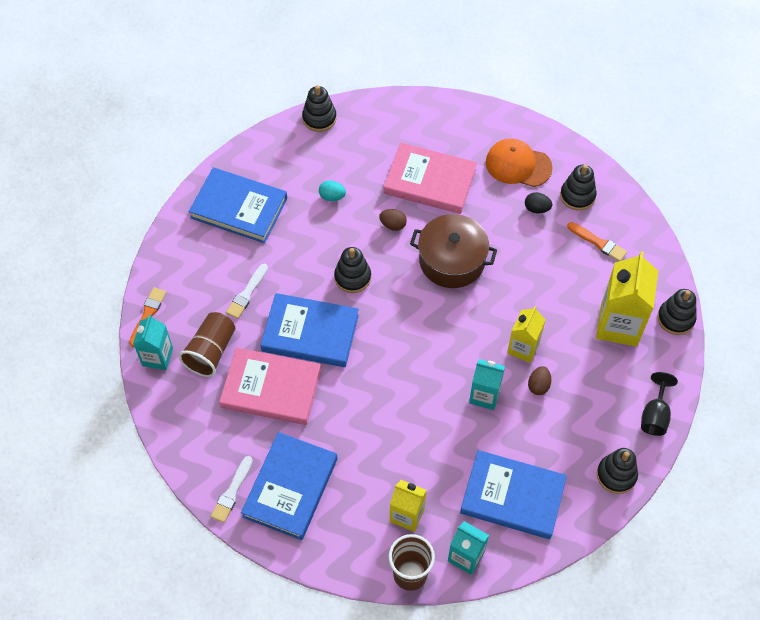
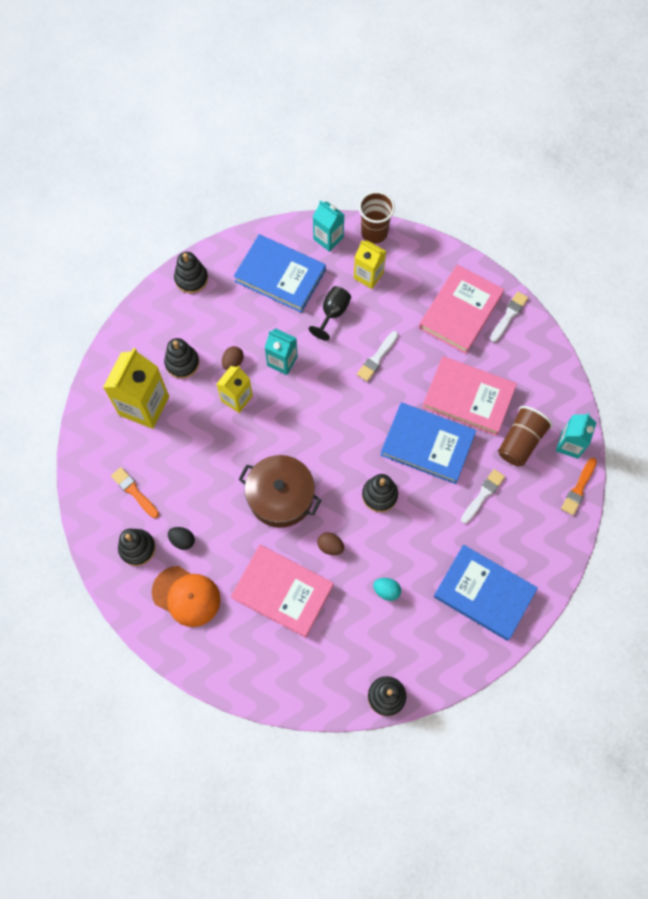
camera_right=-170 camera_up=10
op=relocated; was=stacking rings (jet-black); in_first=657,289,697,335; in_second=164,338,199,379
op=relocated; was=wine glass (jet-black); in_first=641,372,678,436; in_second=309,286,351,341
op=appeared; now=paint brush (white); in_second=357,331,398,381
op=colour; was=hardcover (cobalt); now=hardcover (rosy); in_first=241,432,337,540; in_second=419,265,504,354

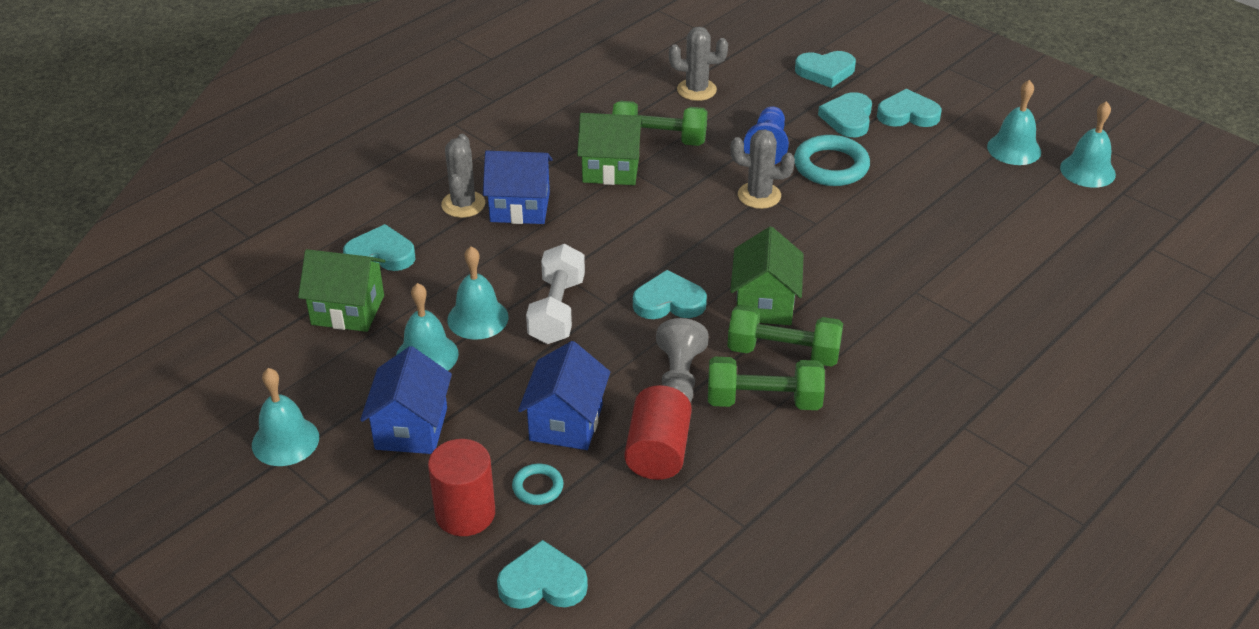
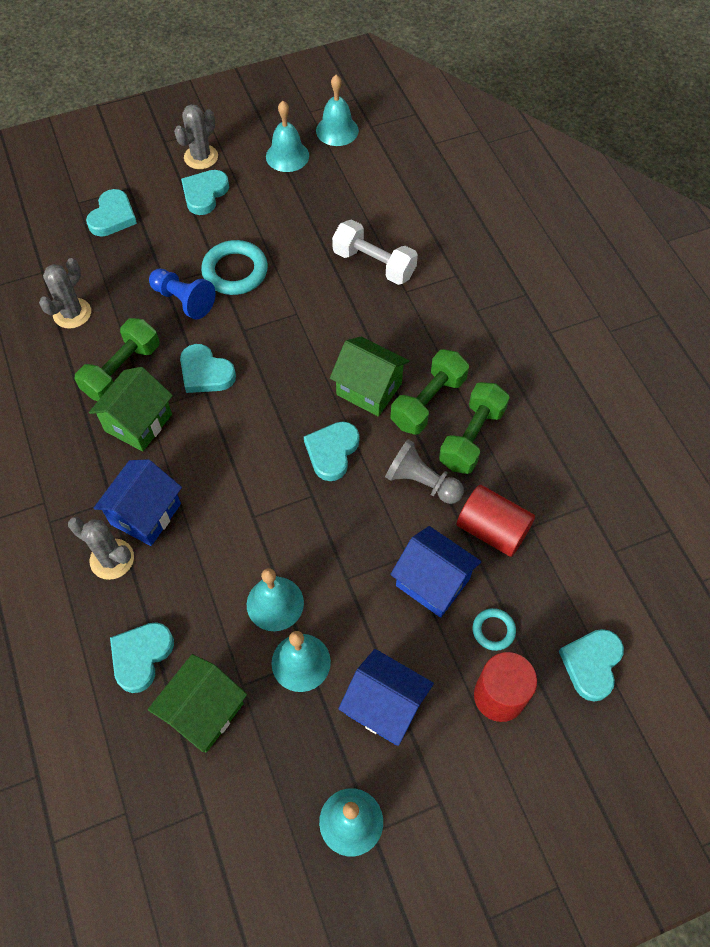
camera_right=-65 camera_up=20
op=relocated; was=saguaro cactus (gray); in_first=730,129,795,209; in_second=174,104,218,169
op=relocated; was=love heart (aqua); in_first=818,92,872,137; in_second=180,344,236,393
op=relocated; was=hand weight (white); in_first=526,244,585,344; in_second=332,220,418,285

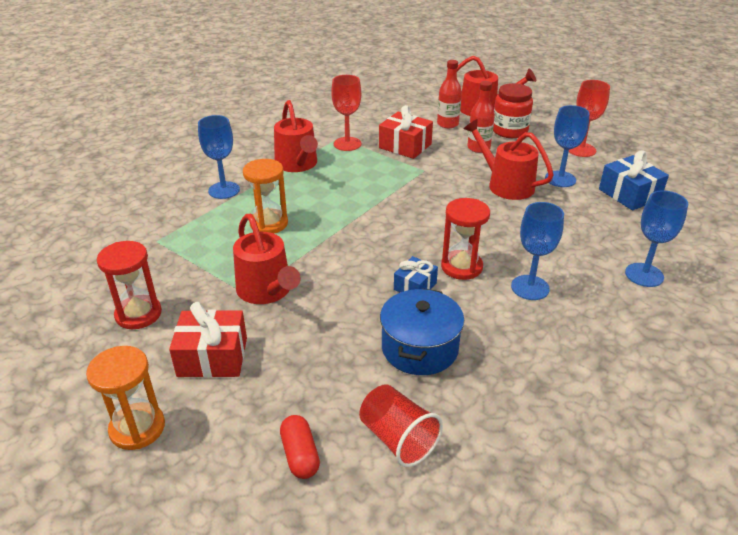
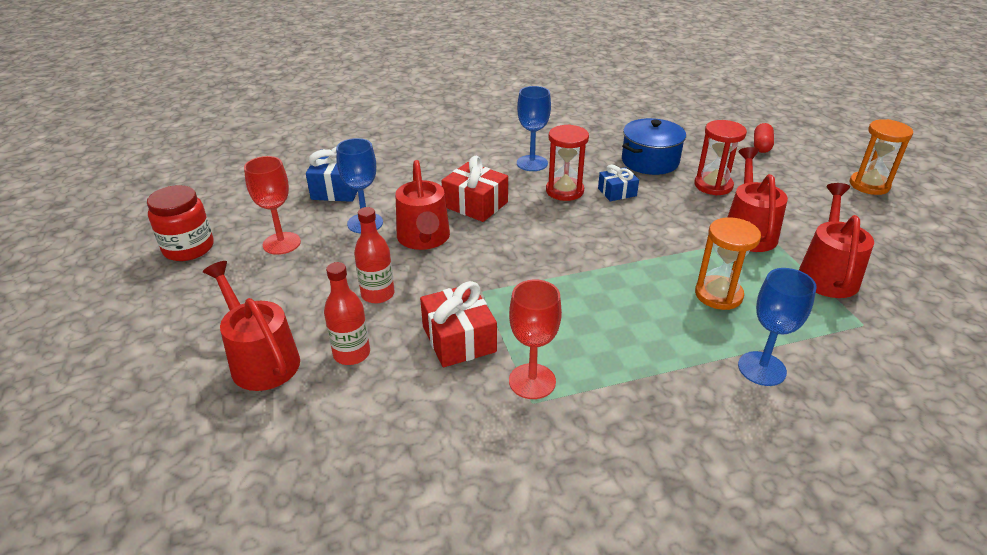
camera_right=-145 camera_up=0
op=relocated; was=preserve jar (red); in_first=493,83,533,138; in_second=147,185,214,261
op=relocated; was=gift (red); in_first=169,302,247,378; in_second=441,156,508,222
op=relocated; was=sand timer (red); in_first=97,241,162,329; in_second=694,120,747,196
op=relocated; was=watering pot (red); in_first=274,100,318,172; in_second=799,183,874,298
op=missing; was=tumbler (red); in_first=359,384,443,467
op=missing; was=wine glass (cobalt); in_first=625,190,688,287

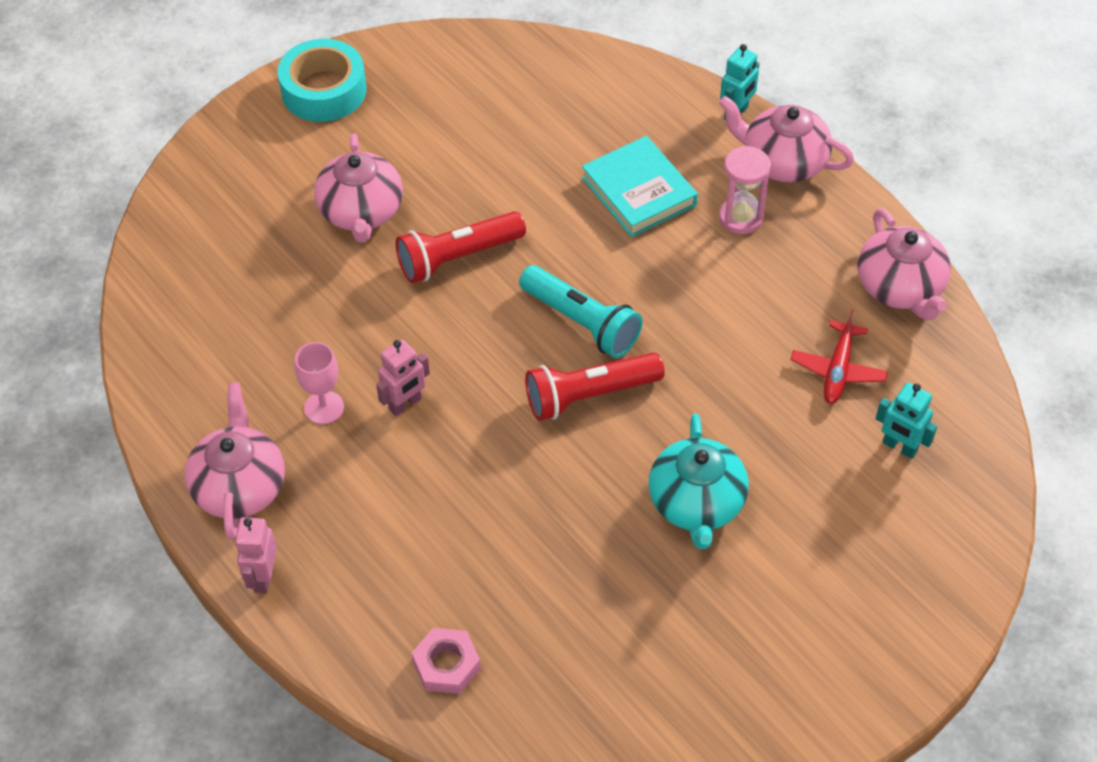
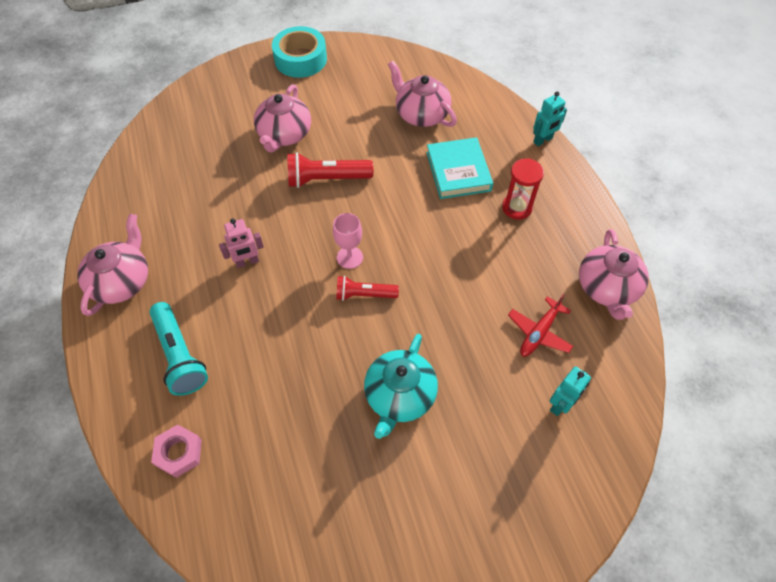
camera_right=20 camera_up=5
op=relocated; was=torch (aqua); in_first=519,265,643,358; in_second=149,302,208,396
op=relocated; was=wine glass (rosy); in_first=295,342,344,424; in_second=333,213,363,269
op=size; was=torch (red); in_first=525,352,665,421; in_second=336,276,399,301; ratio=0.65
op=relocated; was=china teapot (rosy); in_first=719,96,854,182; in_second=388,61,457,127
op=colour; was=sand timer (rosy); now=sand timer (red); in_first=719,146,771,234; in_second=502,158,544,220
op=spun; was=toy robot (aqua); in_first=876,383,937,459; in_second=550,366,591,416; clockwise=-105
op=missing; was=toy robot (rosy); in_first=235,517,277,593

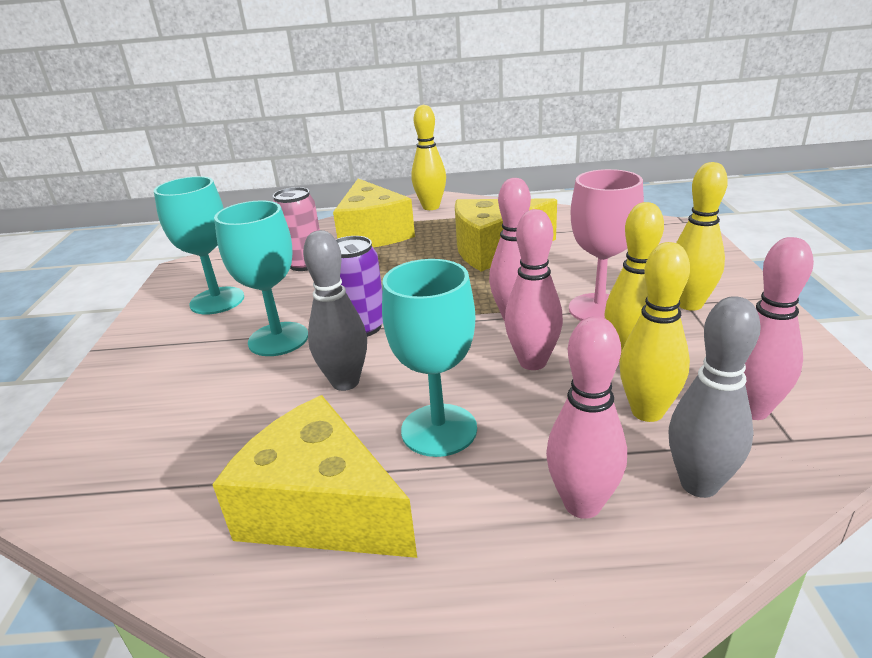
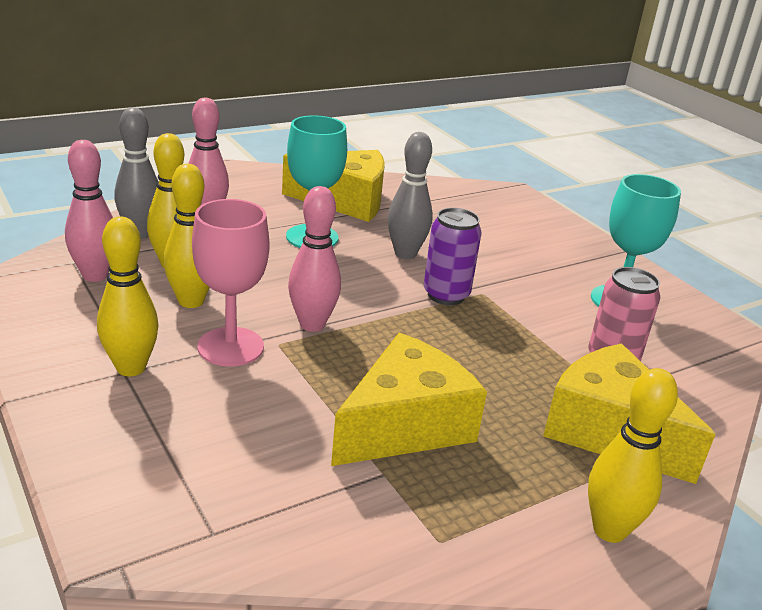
camera_right=145 camera_up=0
op=missing; was=wine glass (aqua); in_first=214,200,308,356
op=missing; was=tenpin (rosy); in_first=505,209,563,370

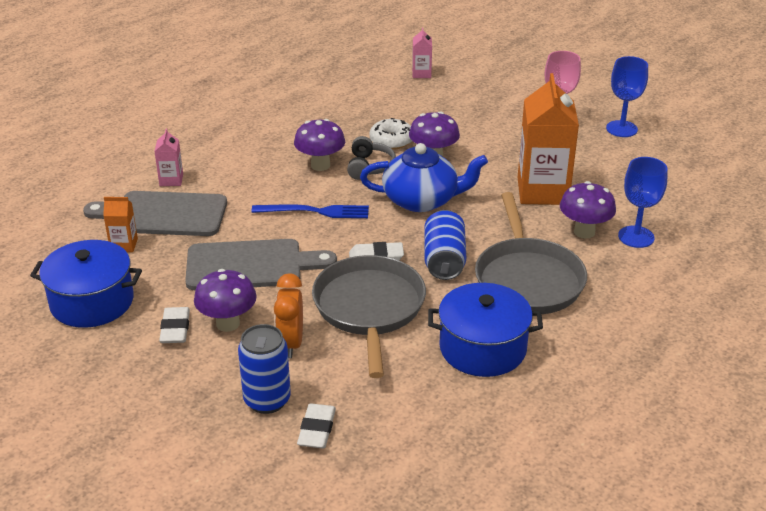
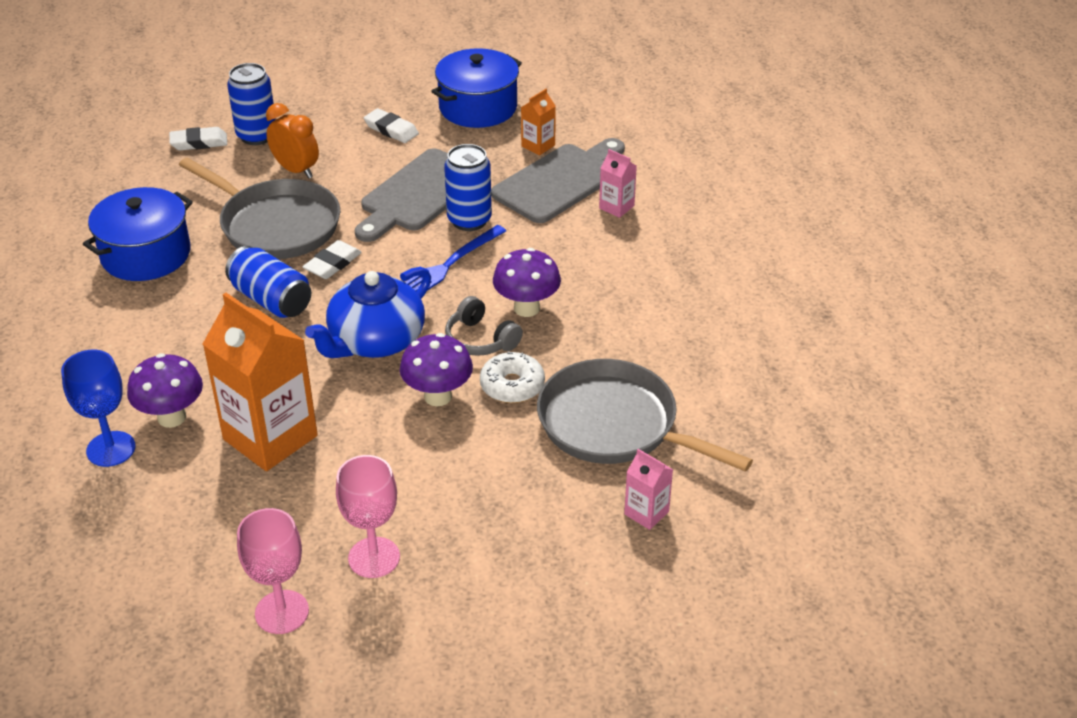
camera_right=130 camera_up=5
op=spun; was=eraser (white); in_first=297,403,336,449; in_second=169,127,227,151; clockwise=-60
op=colour; was=wine glass (cobalt); now=wine glass (rosy); in_first=606,56,648,137; in_second=237,508,309,634
op=appeared; now=can (cobalt); in_second=444,144,492,231
op=relocated; was=pan (gray); in_first=475,192,587,314; in_second=537,359,753,472
op=missing; was=fungus (royal purple); in_first=194,269,257,332

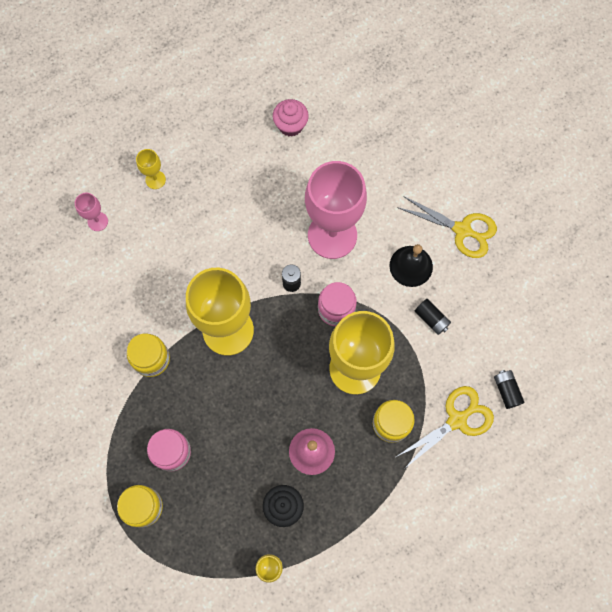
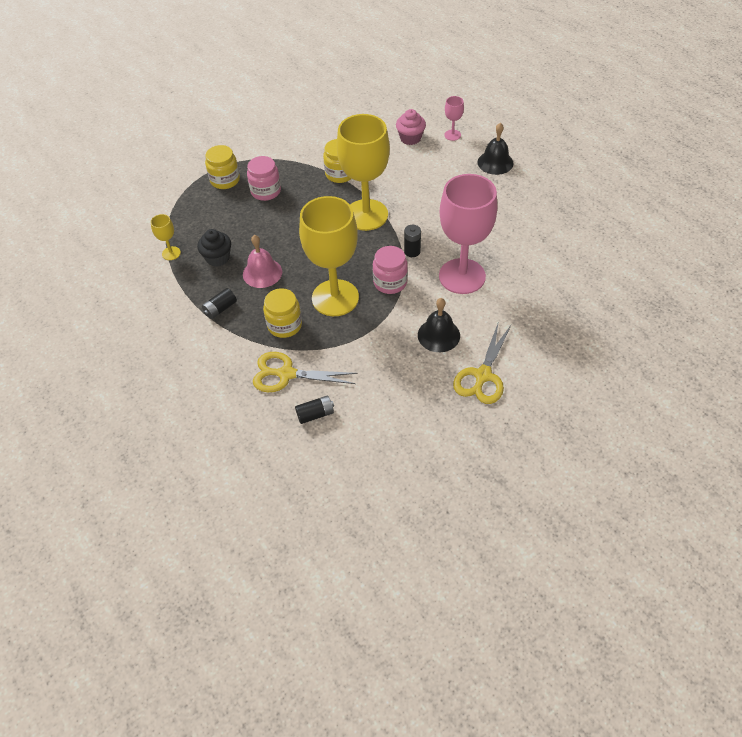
camera_right=90 camera_up=-20
op=relocated; was=battery (jet-black); in_first=415,299,451,335; in_second=202,288,237,319
op=spun; was=scissors (yellow); in_first=396,386,494,469; in_second=253,352,357,392; clockwise=135
op=relocated; was=fairy cake (rosy); in_first=273,99,309,137; in_second=396,109,426,145
op=exchanged; was=wine glass (yellow); now=school bell (jet-black); in_first=136,149,166,189; in_second=478,123,514,175

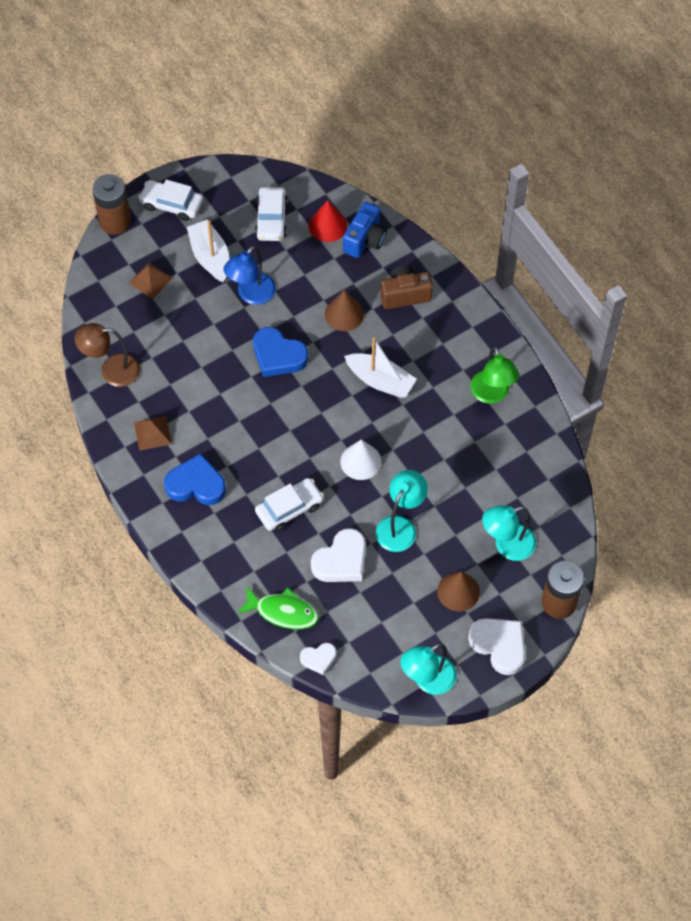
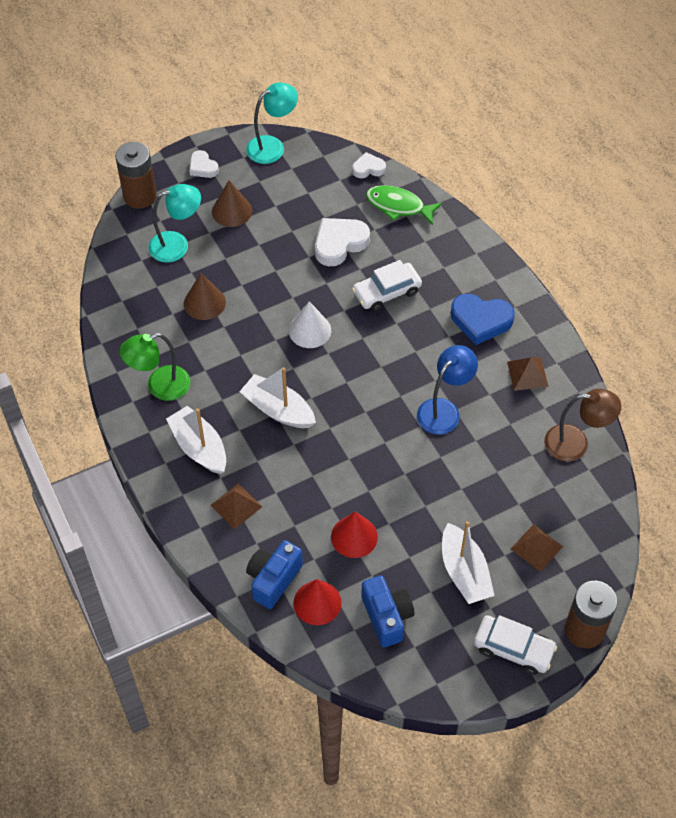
camera_right=-175 camera_up=-5
op=spun; was=desk lamp (green); in_first=470,346,519,404; in_second=120,333,190,401; clockwise=-105
op=appeared; now=boat (white); in_second=166,406,226,474
op=relocated; was=cone shape (brown); in_first=325,290,364,331; in_second=184,273,226,320
op=size; was=love heart (white); in_first=468,618,525,675; in_second=189,150,219,178; ratio=0.58
op=exchanged; was=camera (brown); now=solid pyramid (brown); in_first=380,265,433,309; in_second=210,483,262,529
op=appeared; now=cone shape (red); in_second=331,512,378,558
op=exchanged; was=toy car (white); now=camera (cobalt); in_first=255,187,288,241; in_second=361,576,414,647
op=relocated; was=desk lamp (cobalt); in_first=224,246,276,305; in_second=417,345,478,435
op=missing; was=love heart (cobalt); in_first=253,327,308,377
op=missing; was=desk lamp (aqua); in_first=376,470,428,552

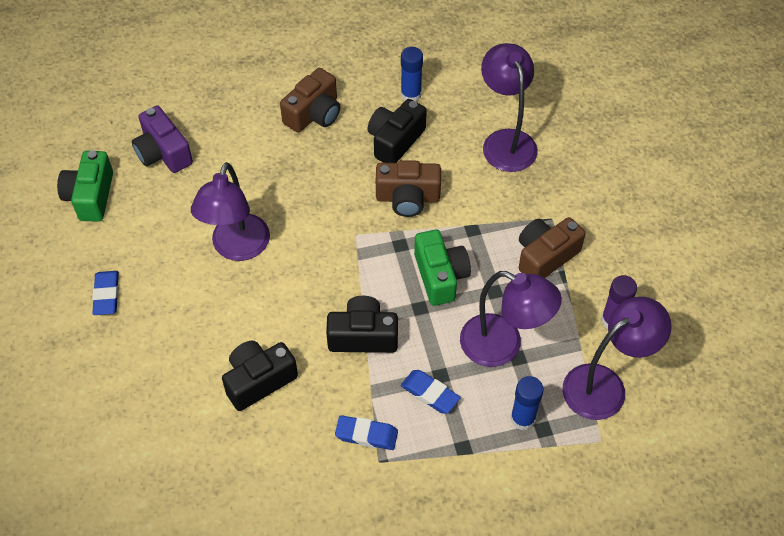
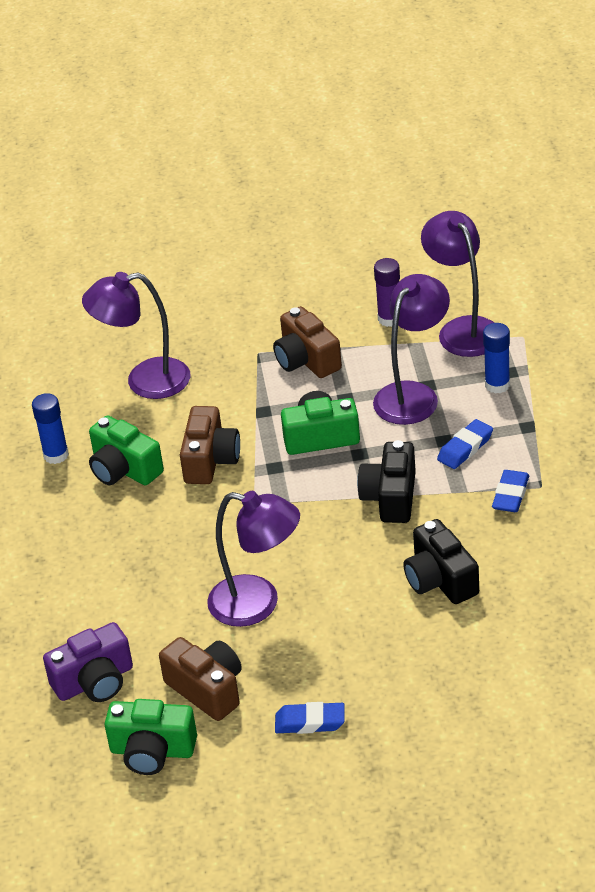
camera_right=-80 camera_up=-15
op=colour; was=camera (jet-black); now=camera (green); in_first=368,99,427,163; in_second=89,415,164,485
op=relocated; was=camera (brown); in_first=280,68,340,133; in_second=159,637,241,721

